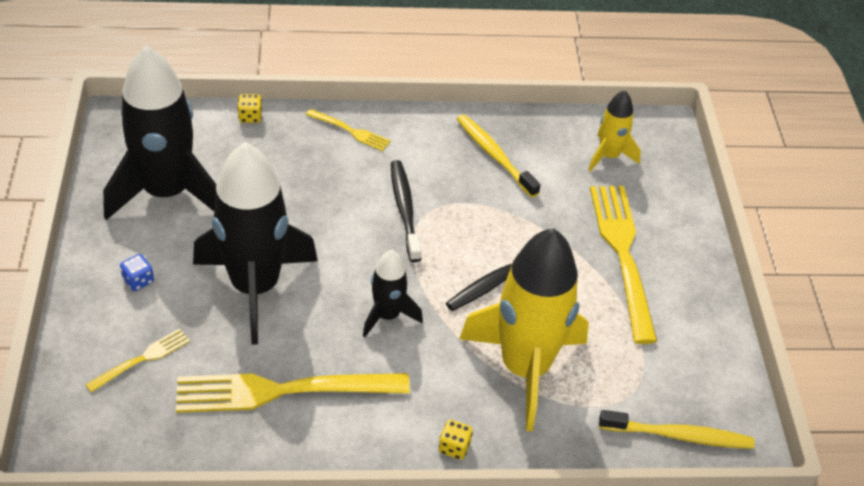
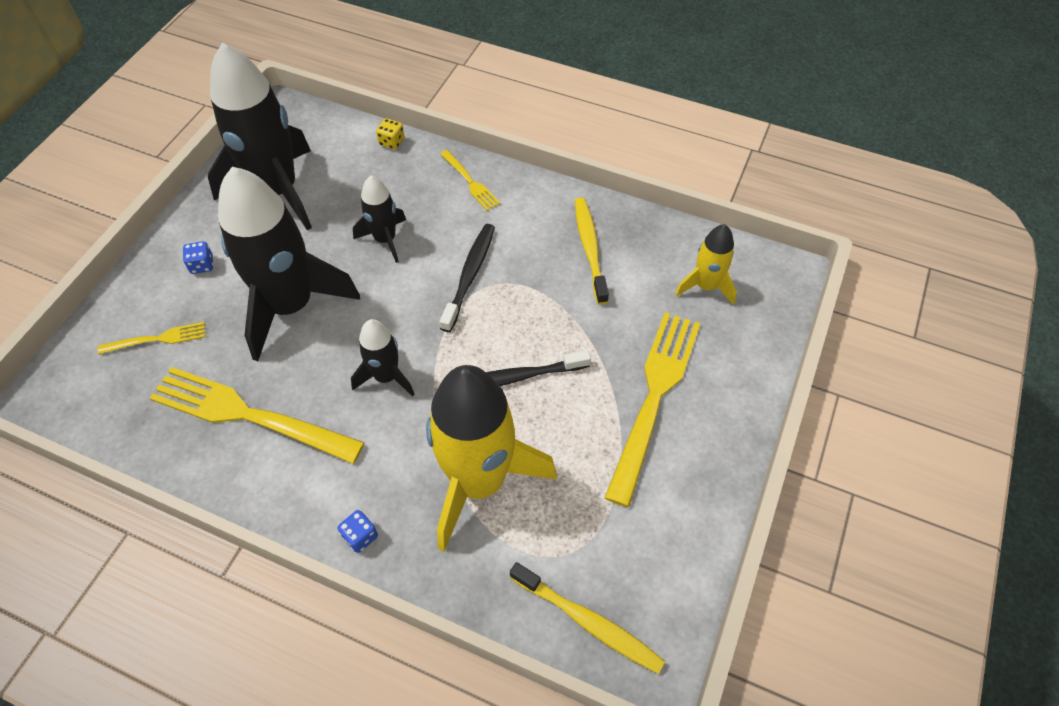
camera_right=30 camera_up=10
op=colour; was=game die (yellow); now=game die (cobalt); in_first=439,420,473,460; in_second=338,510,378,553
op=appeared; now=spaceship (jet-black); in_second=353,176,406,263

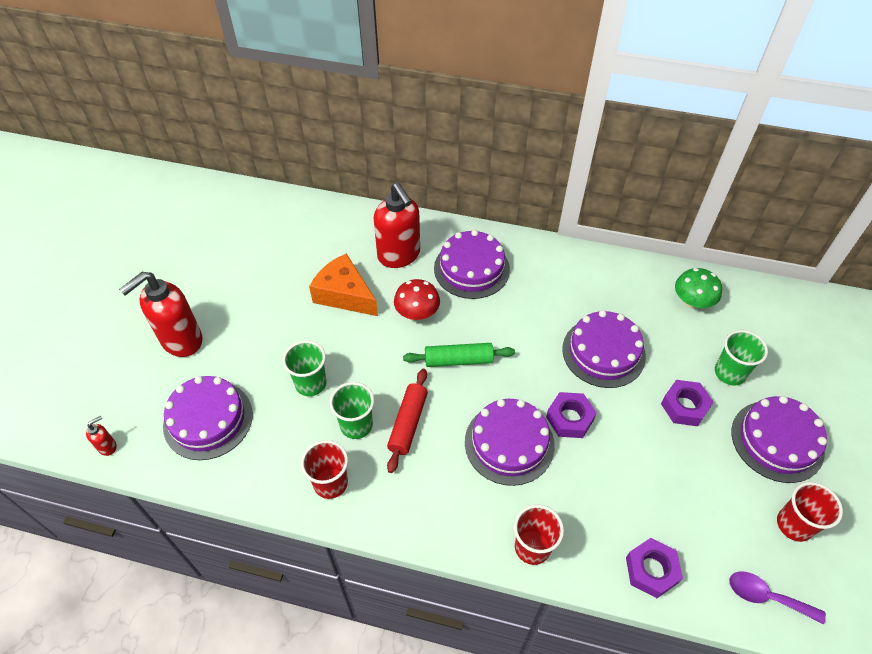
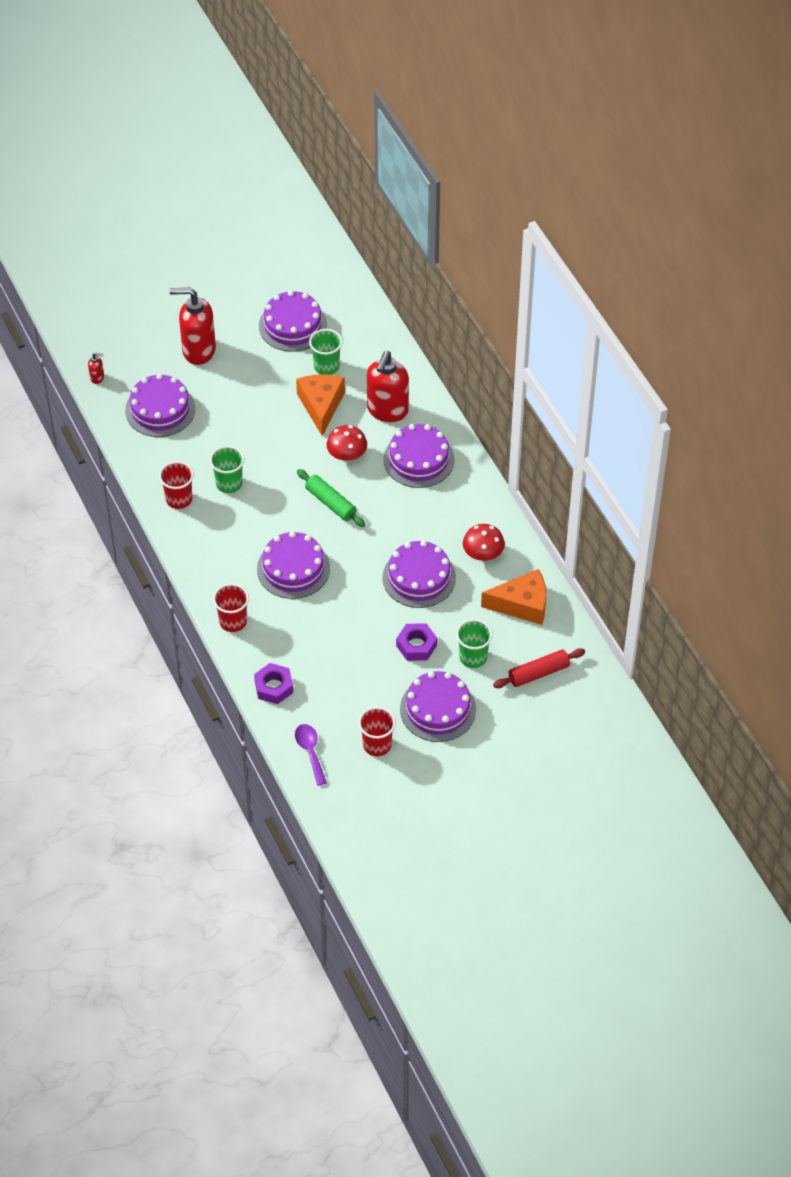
camera_right=50 camera_up=0
op=appeared; now=cake (royal purple); in_second=259,290,327,352
op=relocated; was=tumbler (green); in_first=282,340,327,396; in_second=309,329,343,375
op=appeared; now=fungus (red); in_second=463,524,505,561
op=exchanged; was=fungus (green); now=cheese wedge (orange-coloured); in_first=675,268,722,309; in_second=481,569,547,625
op=relocated; was=dough roller (red); in_first=387,369,428,473; in_second=493,648,585,688
op=missing; was=nut (royal purple); in_first=546,392,597,438

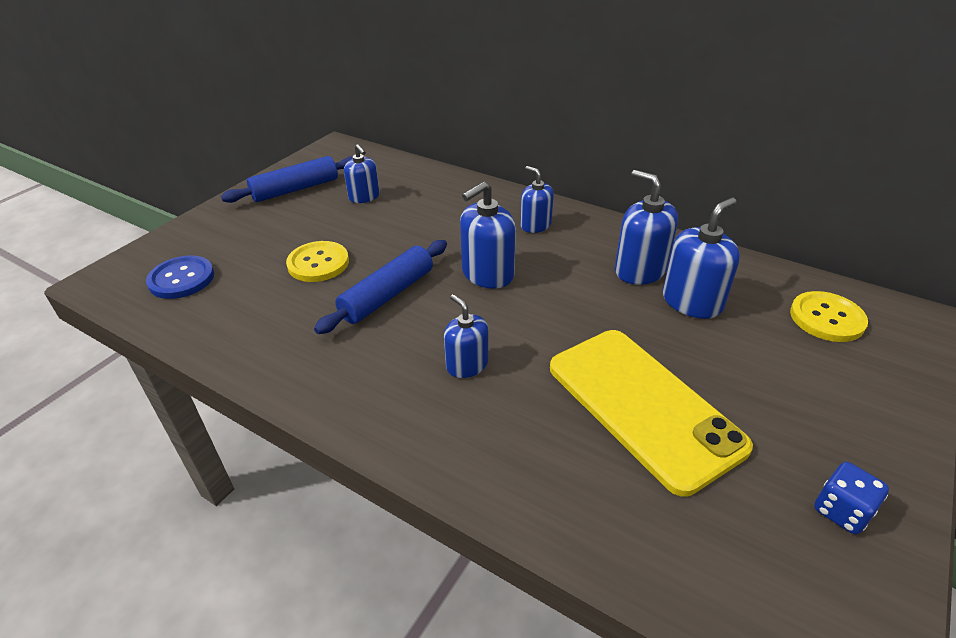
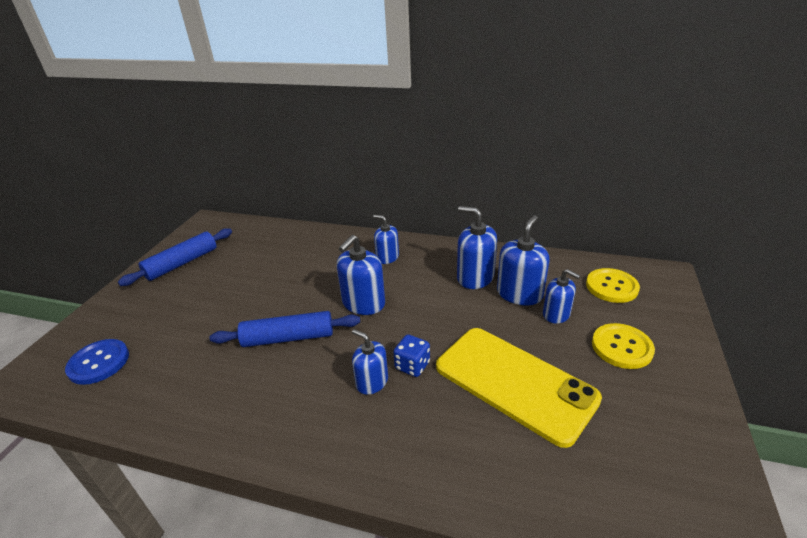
camera_right=-15 camera_up=-5
op=spun; was=dough roller (cobalt); in_first=314,240,447,334; in_second=209,311,360,347; clockwise=60
op=relocated; was=game die (cobalt); in_first=814,462,889,534; in_second=393,334,430,377
op=relocated; was=pump bottle (cobalt); in_first=344,144,380,203; in_second=543,269,581,324
op=relocated; was=shirt button (yellow); in_first=286,241,349,282; in_second=592,323,655,369

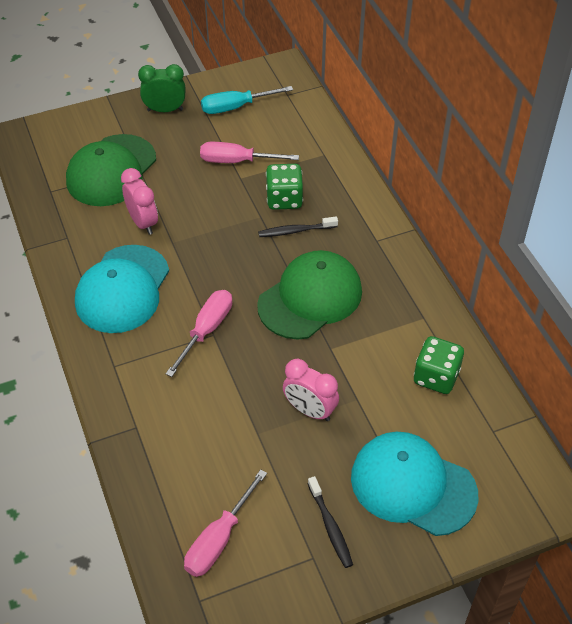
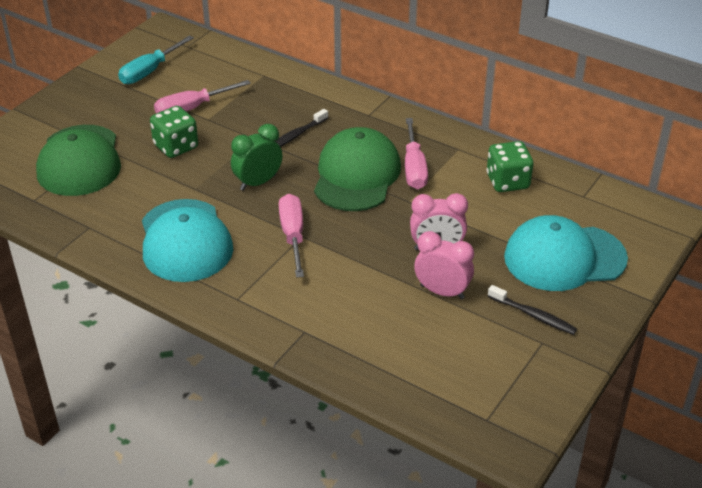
camera_right=-35 camera_up=-10
op=relocated; was=game die (green); in_first=266,164,303,210; in_second=150,106,198,158
op=relocated; was=bedside clock (green); in_first=138,64,186,112; in_second=231,124,282,191
op=relocated; was=flat screwdriver (rosy); in_first=184,469,267,577; in_second=405,118,428,189
op=relocated; was=bedside clock (rosy); in_first=121,168,158,235; in_second=414,231,474,299

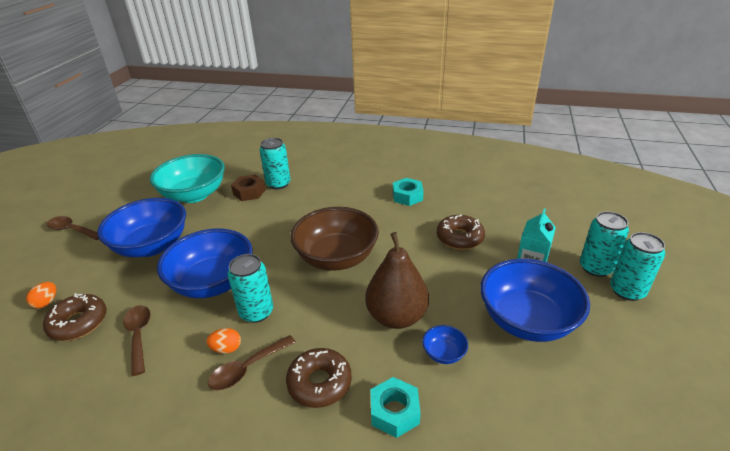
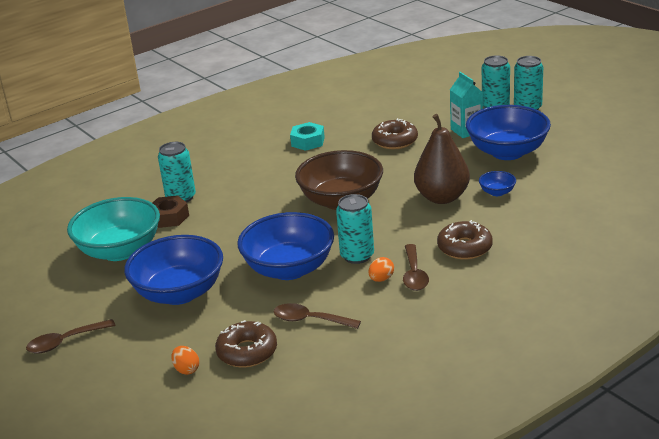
camera_right=-50 camera_up=-5
op=missing; was=nut (aqua); in_first=371,377,421,438

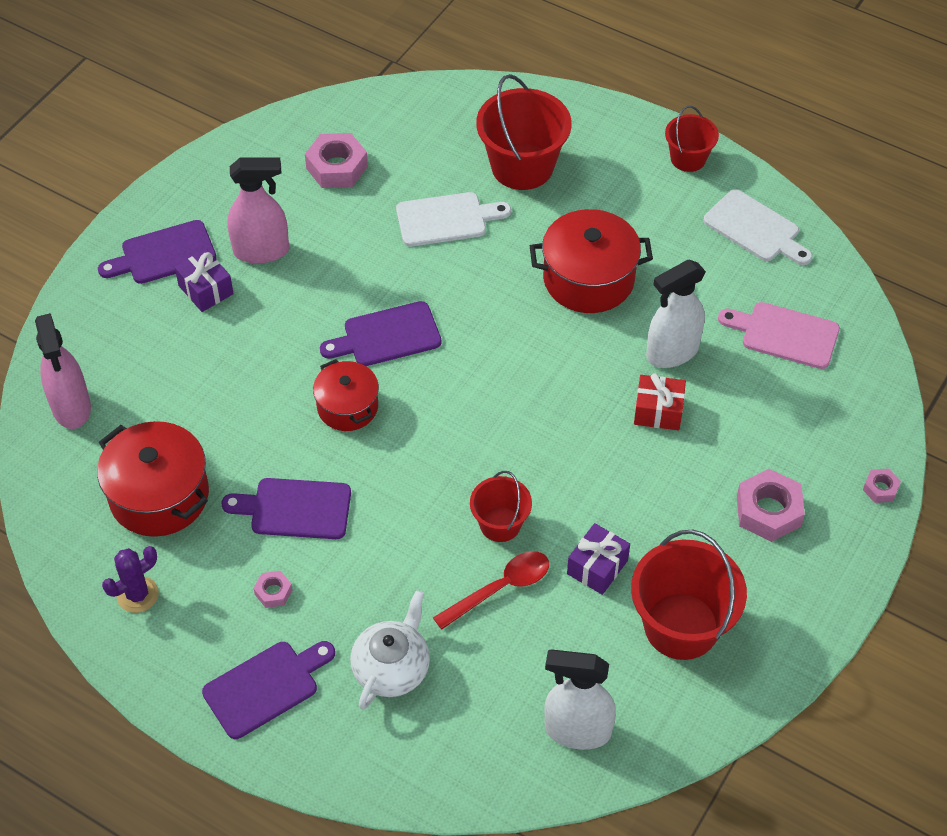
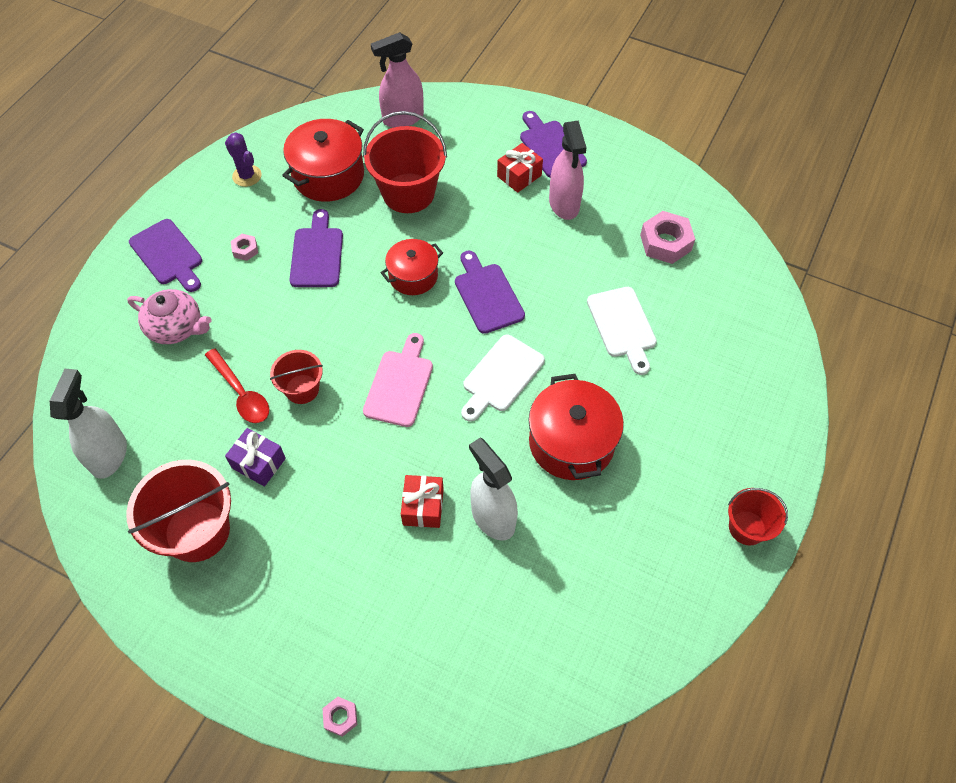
camera_right=85 camera_up=5
op=colour; was=china teapot (white); now=china teapot (rosy); in_first=350,590,430,709; in_second=127,289,211,344
op=relocated; was=bucket (red); in_first=476,74,572,190; in_second=363,111,447,213
op=relocated; was=chopping board (rosy); in_first=718,302,840,369; in_second=363,333,433,427
op=relocated; was=chopping board (white); in_first=704,189,812,265; in_second=461,335,545,422
op=colour; was=gift (royal purple); now=gift (red); in_first=175,249,234,312; in_second=497,143,543,193
op=missing; was=nut (rosy); in_first=737,469,805,542

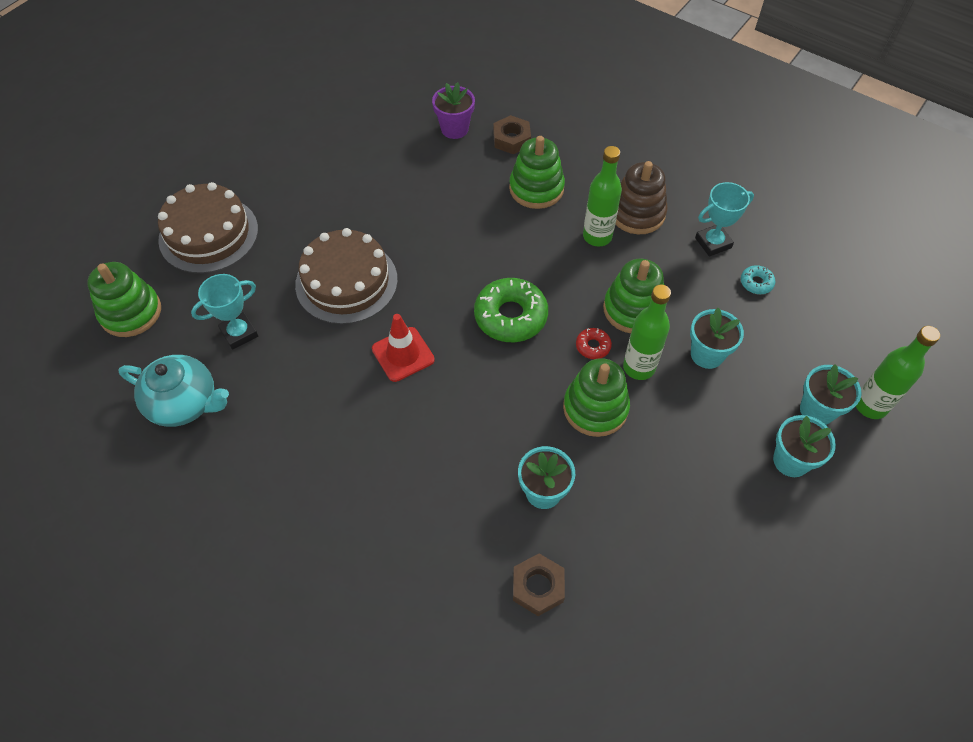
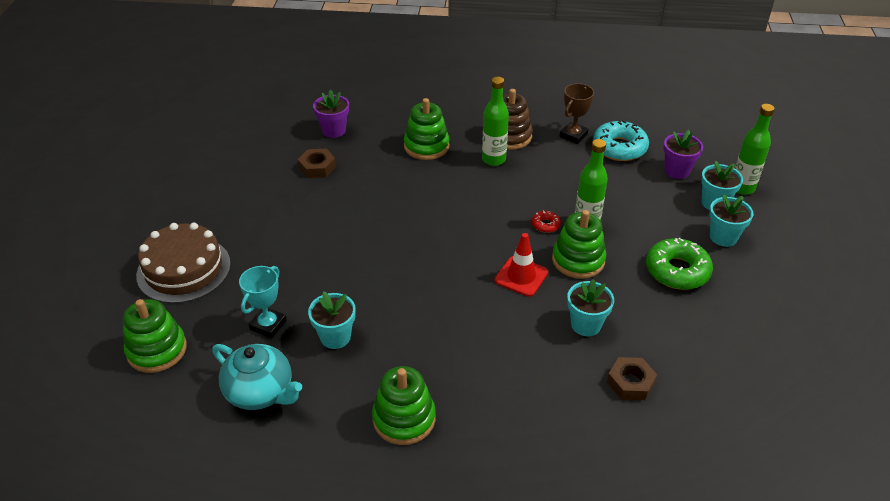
camera_right=-30 camera_up=-15
op=spun; was=china teapot (aqua); in_first=118,355,229,427; in_second=212,344,302,410; clockwise=45
op=relocated; was=nut (brown); in_first=493,115,531,154; in_second=298,149,336,178
op=relocated; was=plant pot (aqua); in_first=690,308,744,369; in_second=308,291,356,349
op=relocated; was=stacking rings (green); in_first=603,259,666,333; in_second=372,366,436,445
op=relocated; was=safety cone (red); in_first=372,314,435,382; in_second=495,233,548,297
op=colour; was=trophy (aqua); now=trophy (brown); in_first=695,182,754,257; in_second=559,83,594,144
op=size; was=glazed donut (aqua); in_first=741,265,775,294; in_second=593,120,649,161; ratio=2.13
op=relocated; was=glazed donut (green); in_first=474,278,548,342; in_second=646,238,713,290
op=appeared; now=plant pot (royal purple); in_second=663,130,703,179
op=missing; was=cake (brown); in_first=295,228,398,324

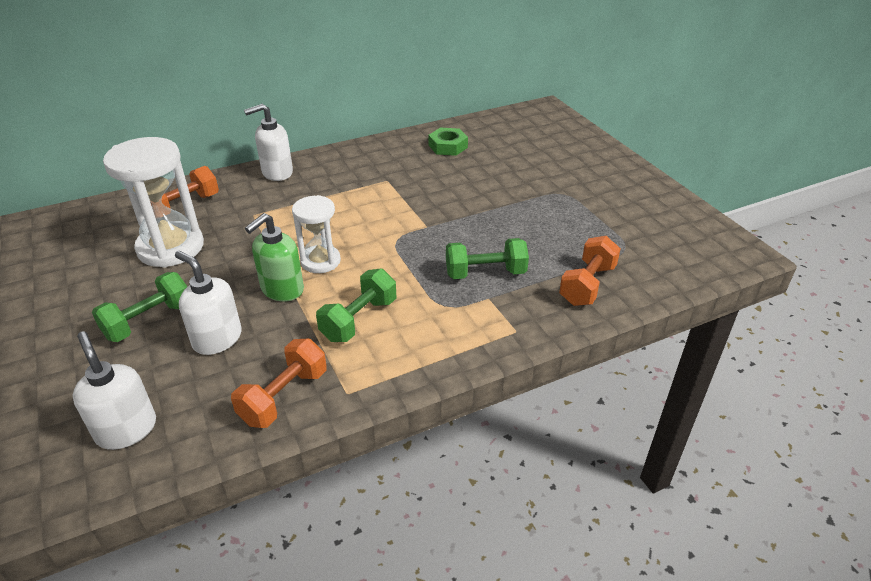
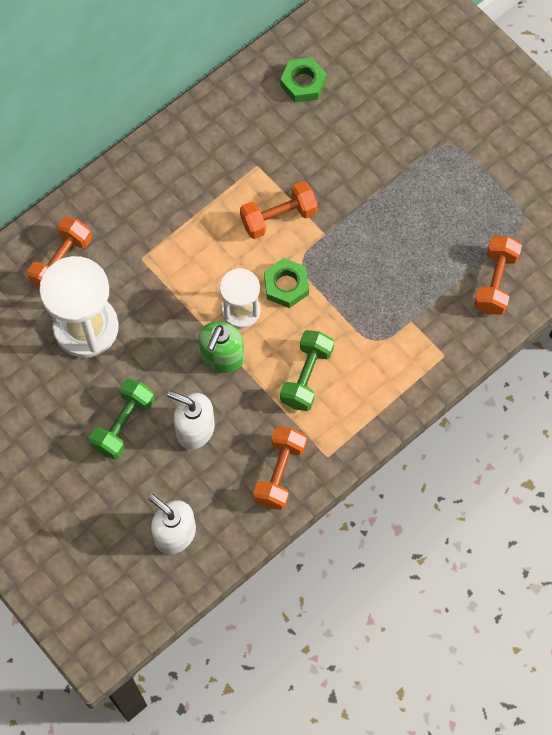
camera_right=-15 camera_up=30
op=appeared; now=hand weight (orange-coloured); in_second=240,181,318,239
op=appeared; now=nut (green); in_second=264,258,309,308
op=missing; was=pump bottle (white); in_first=244,104,293,181
op=missing; was=hand weight (green); in_first=446,238,529,279

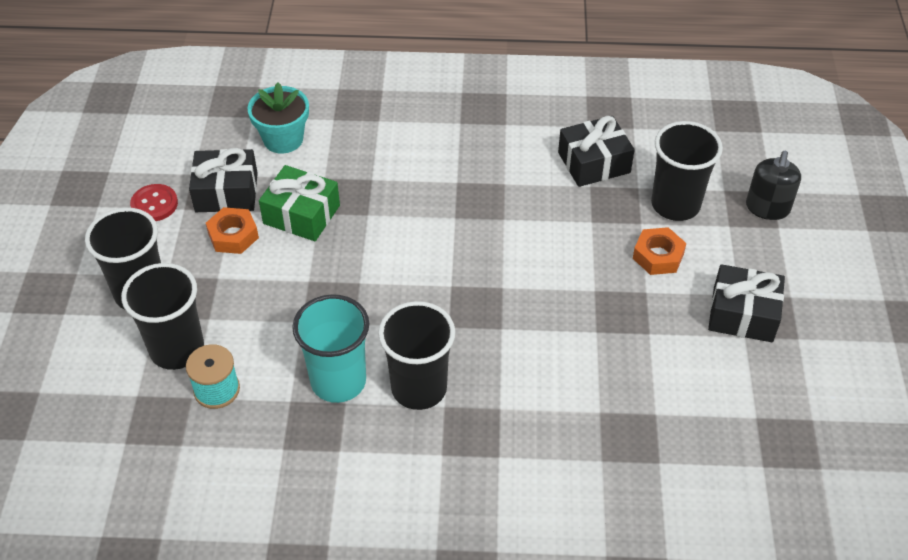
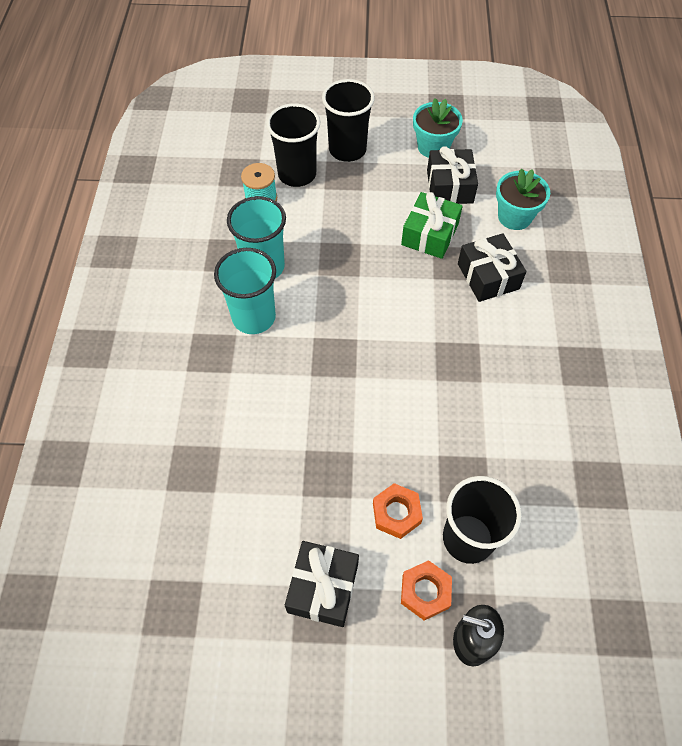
camera_right=90 camera_up=10
op=colour; was=tumbler (jet-black); now=tumbler (aqua); in_first=378,301,455,410; in_second=214,248,276,334
op=relocated; was=nut (orange-coloured); in_first=206,207,259,254; in_second=401,560,452,620
op=exchanged; was=shirt button (red); now=plant pot (aqua); in_first=130,184,178,221; in_second=413,98,463,158
op=relocated; was=gift (jet-black); in_first=558,116,635,187; in_second=458,233,526,302

